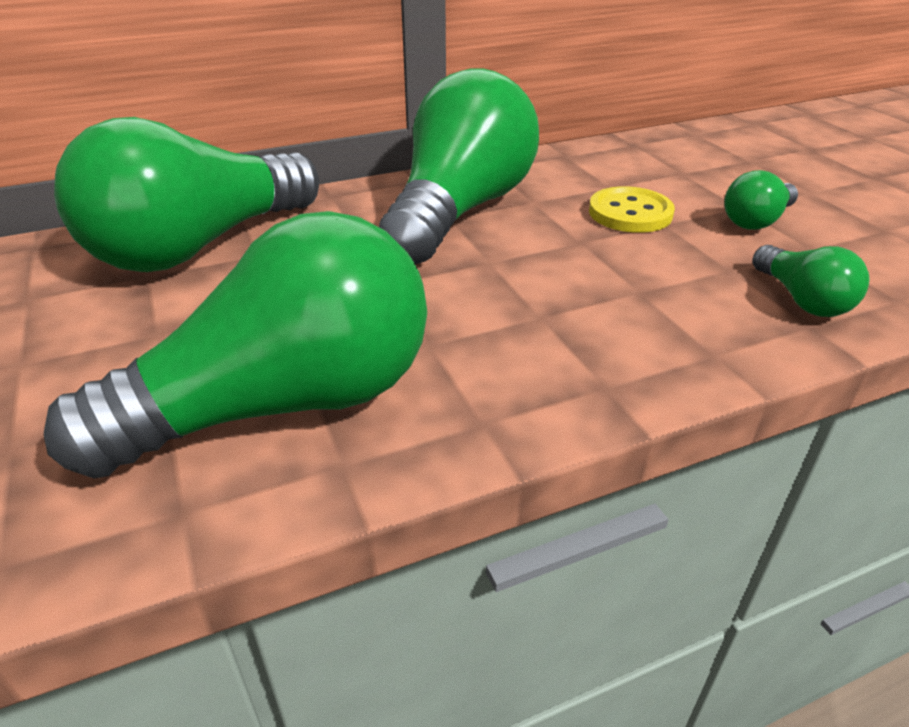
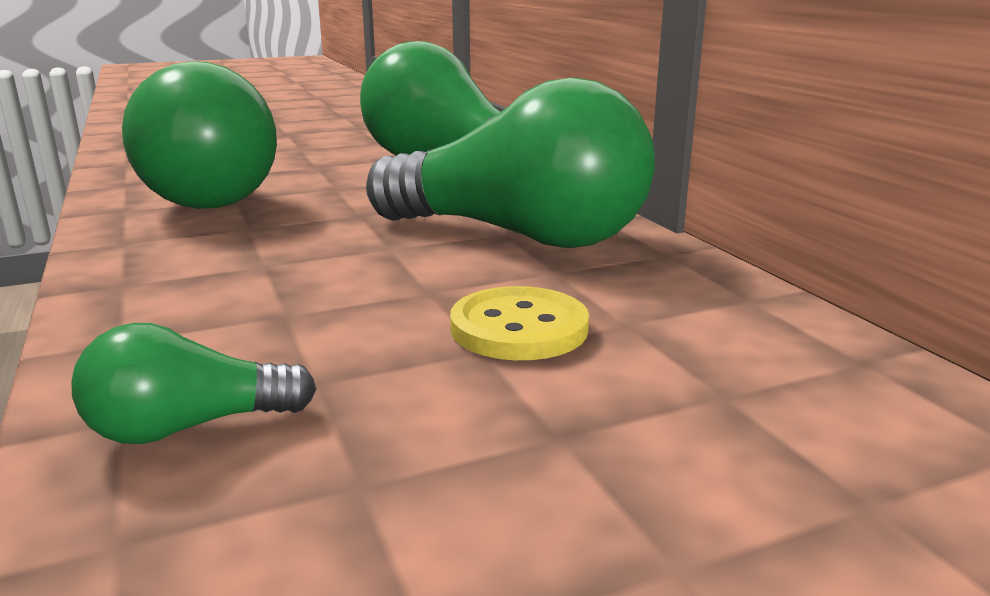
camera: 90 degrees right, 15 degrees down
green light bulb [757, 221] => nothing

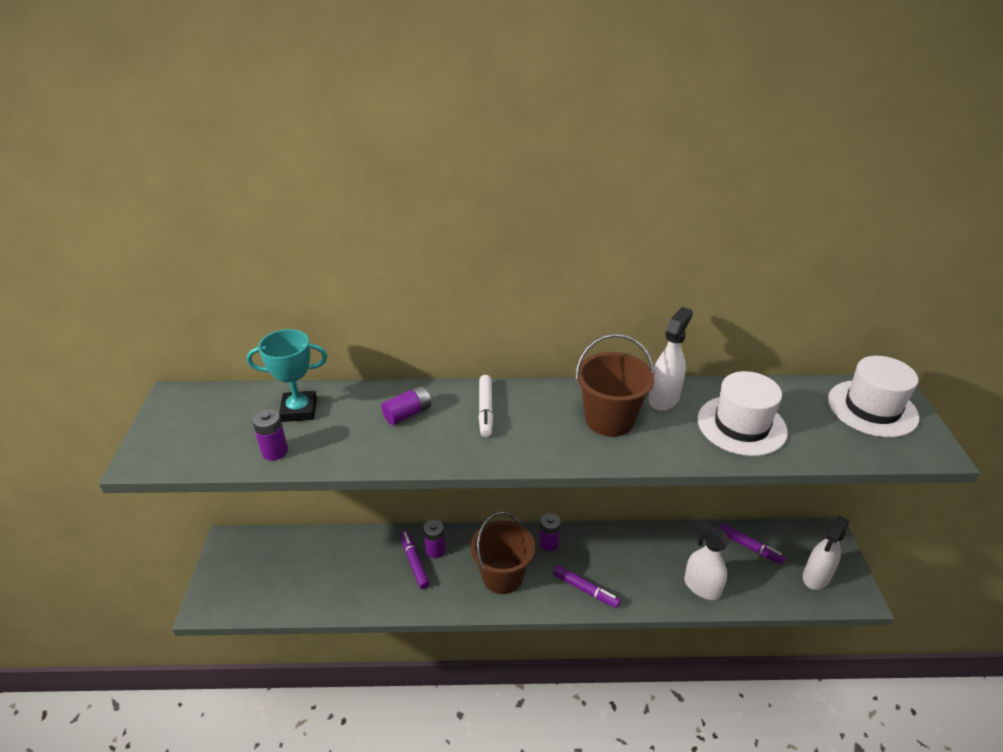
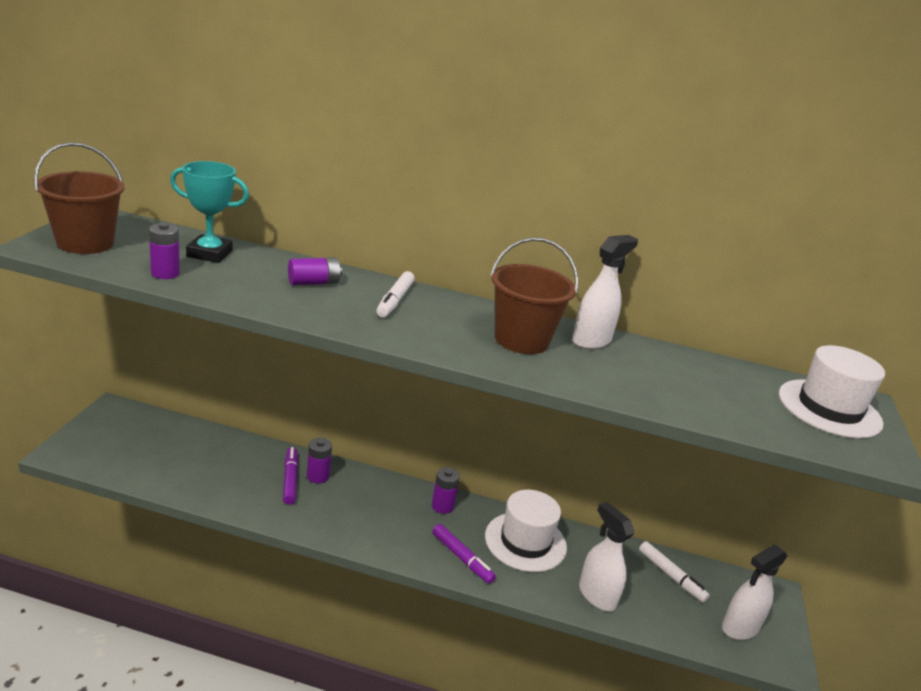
camera: 10 degrees right, 10 degrees down
brown bucket [502, 576] => brown bucket [85, 243], move
white hat [741, 425] => white hat [525, 542], move
purple marker [749, 547] => white marker [671, 576]

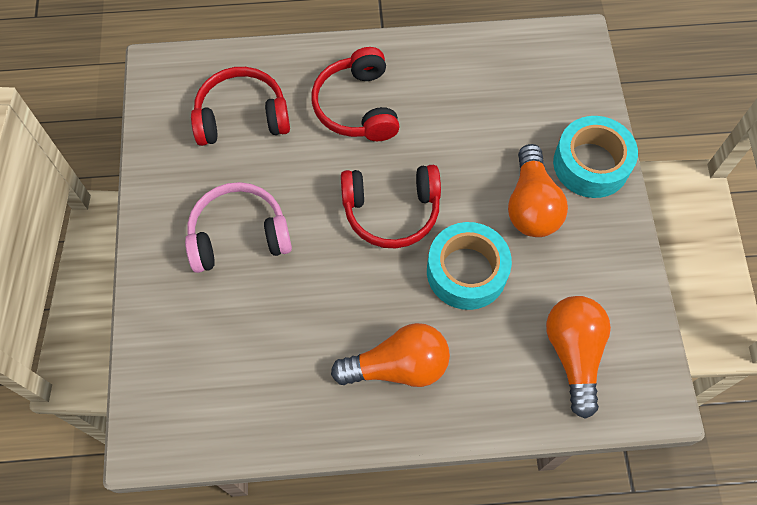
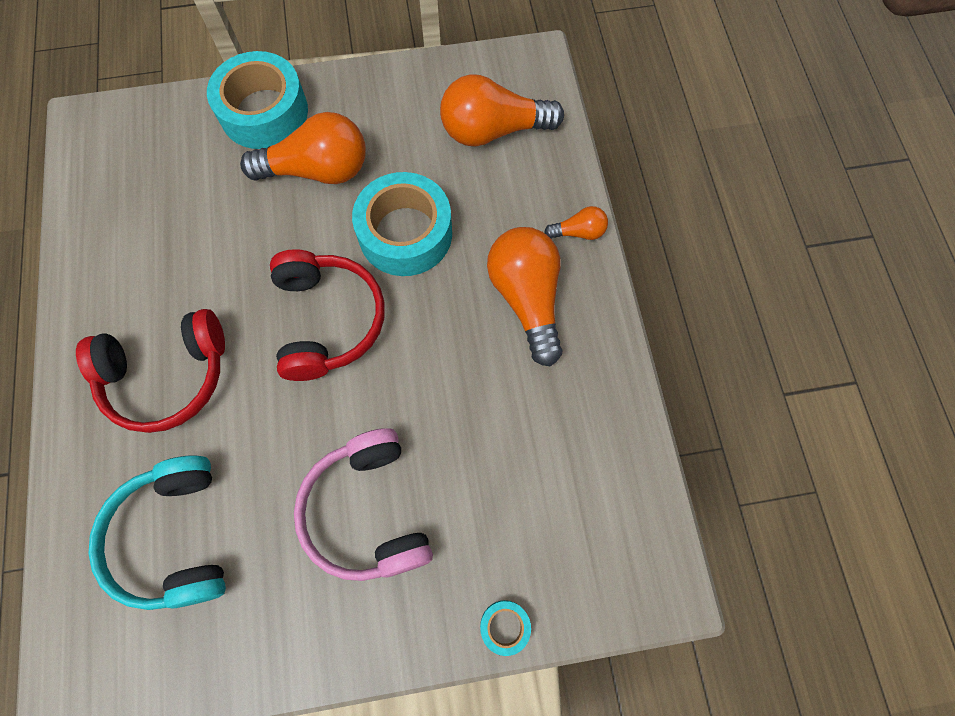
camera: 95 degrees left, 5 degrees up
nothing => turquoise tape [504, 626]
nothing => orange light bulb [578, 232]
red headphones [242, 116] => turquoise headphones [174, 537]

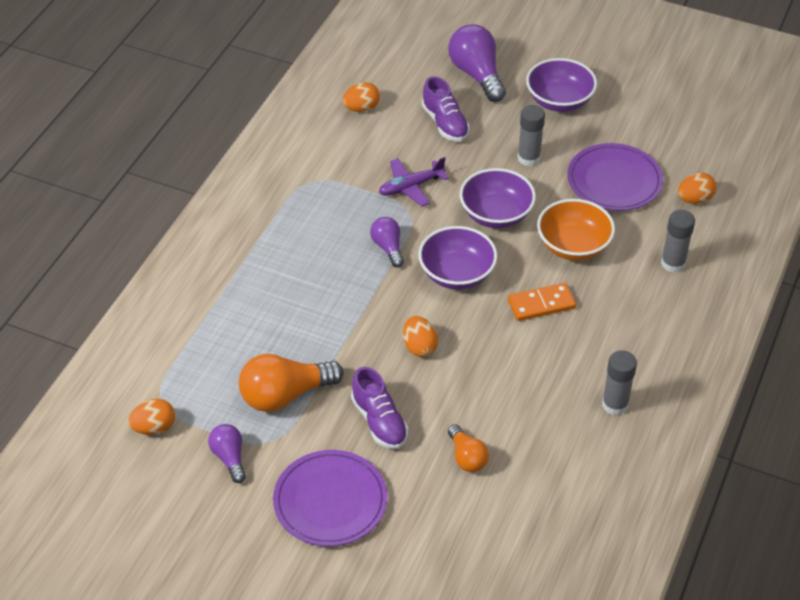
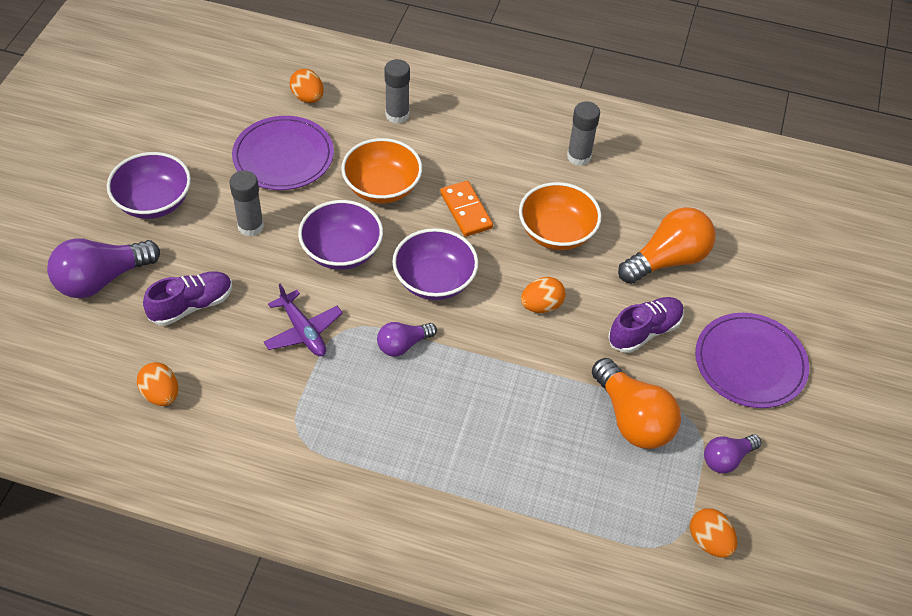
camera: 100 degrees left, 5 degrees up
nothing => orange bowl [556, 232]
orange light bulb [467, 457] => orange light bulb [667, 260], x1.76

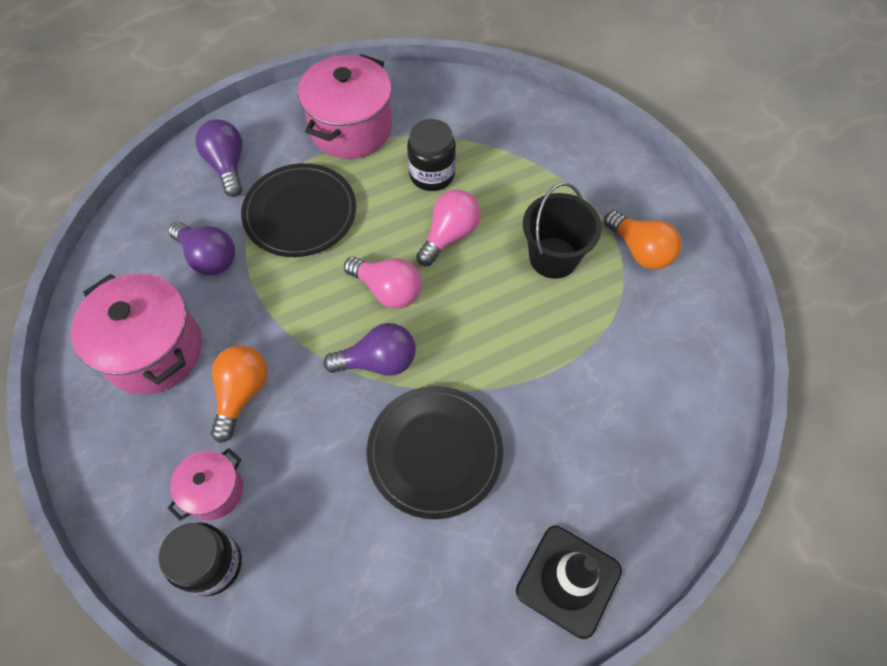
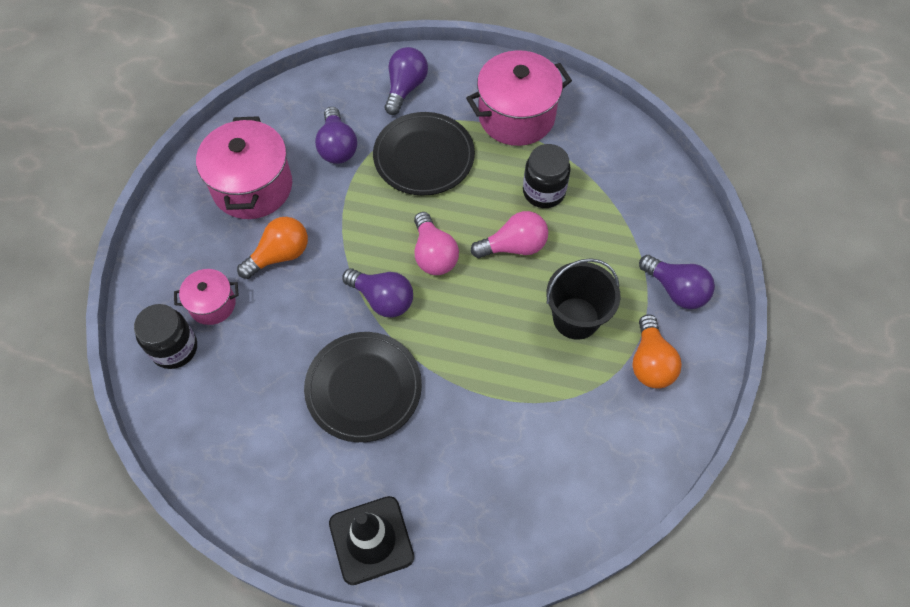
camera: 40 degrees right, 0 degrees up
nothing => purple light bulb [676, 290]

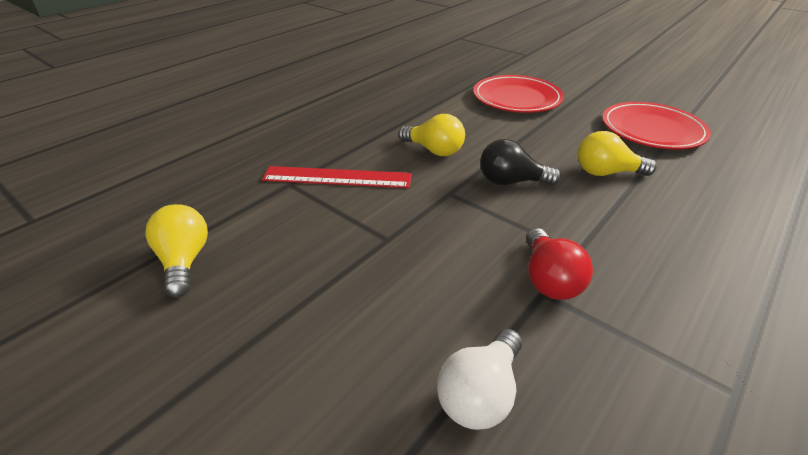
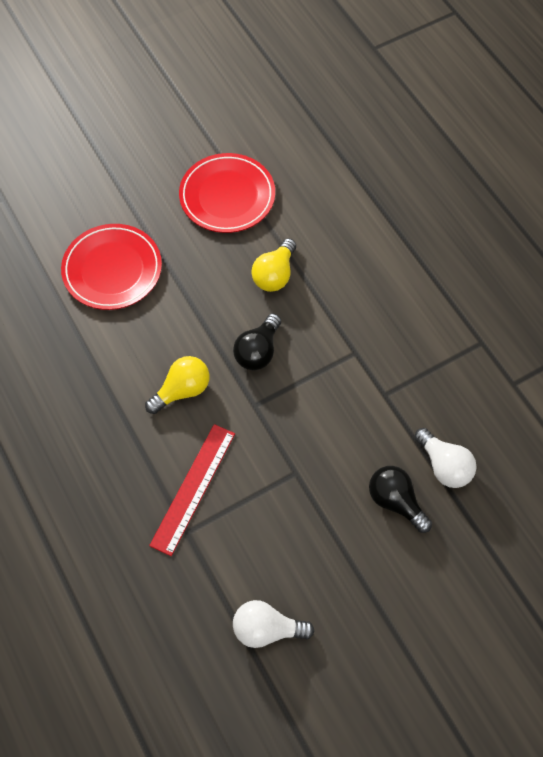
camera: 70 degrees left, 25 degrees up
red light bulb [549, 279] => nothing
nothing => black light bulb [395, 501]
yellow light bulb [184, 261] => white light bulb [267, 629]

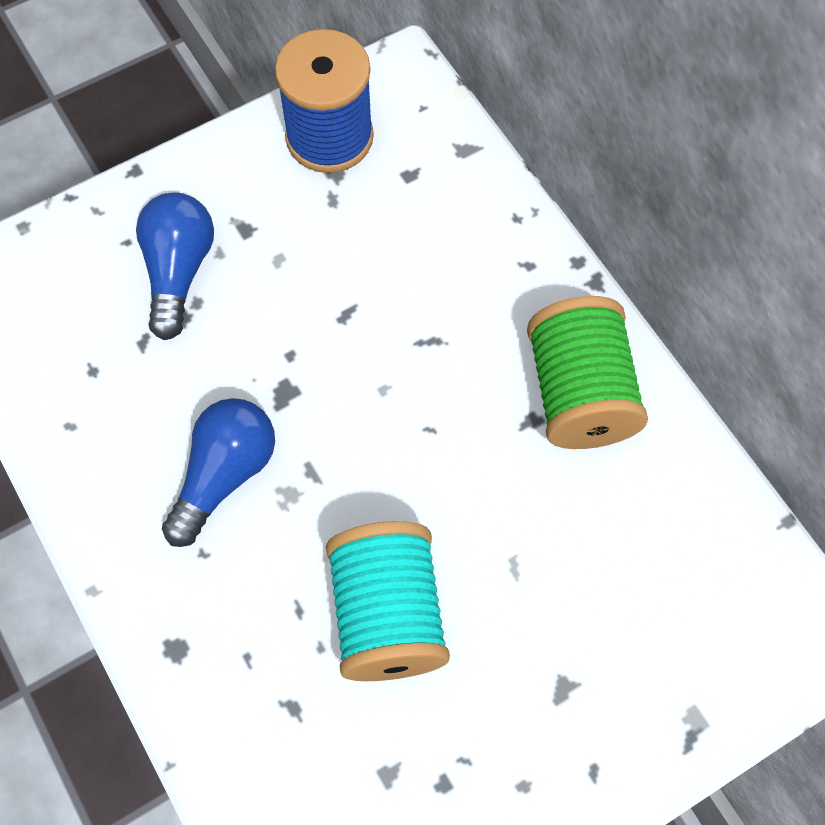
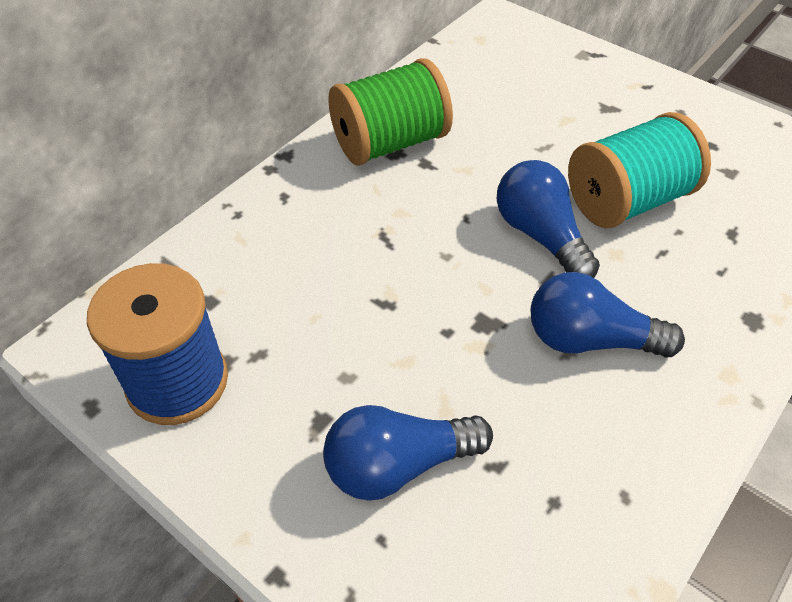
camera: 110 degrees left, 15 degrees down
nothing => blue light bulb [540, 235]

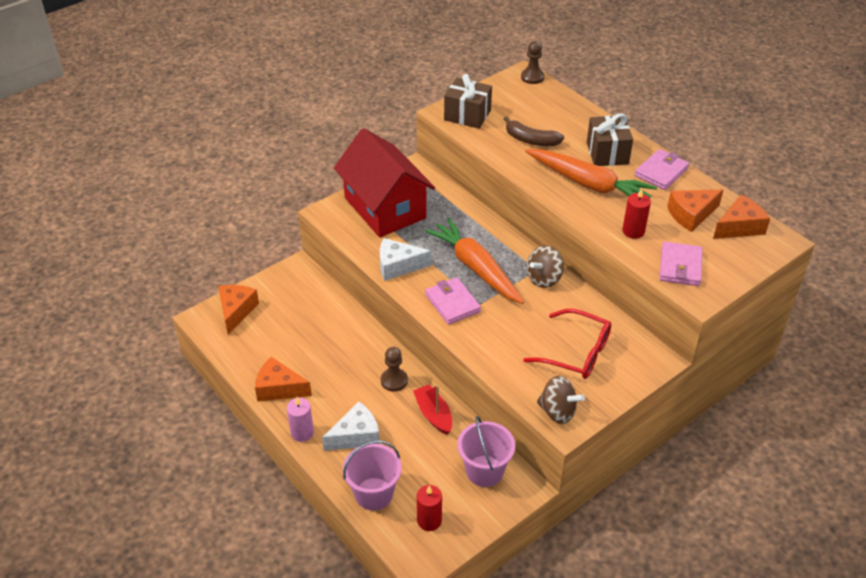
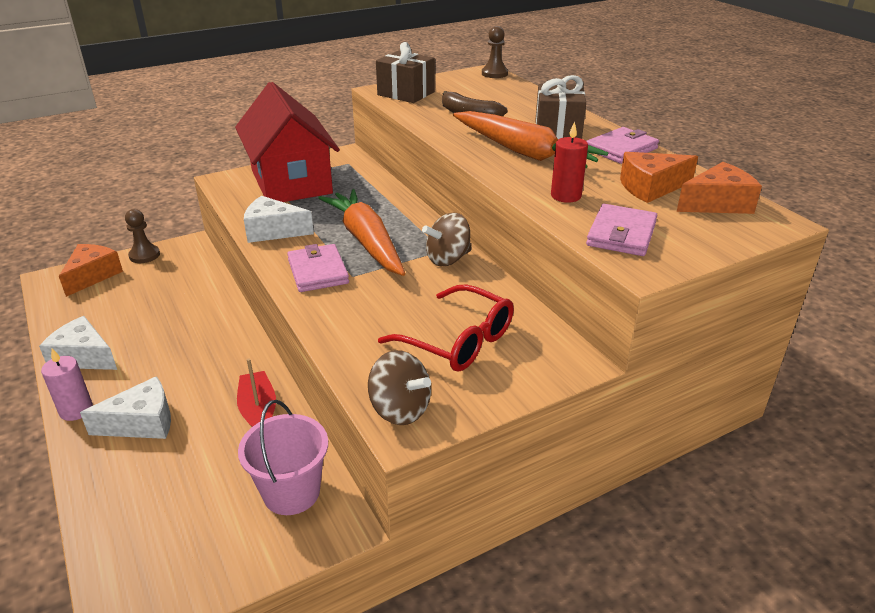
camera: 10 degrees right, 10 degrees down
pink bucket [374, 494] => nothing
red candle [429, 520] => nothing
brown pawn [394, 380] => brown pawn [144, 255], move
orange cheese [279, 388] => white cheese [83, 357]

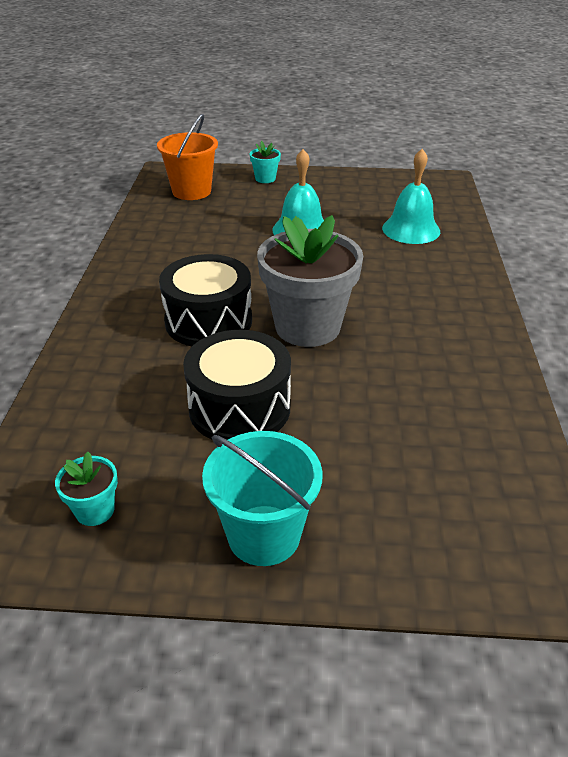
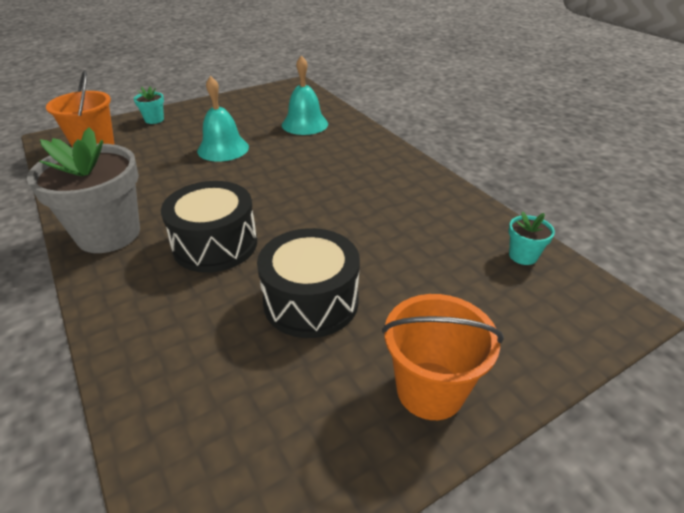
camera: 35 degrees left, 0 degrees up
turquoise flower pot [95, 510] => turquoise flower pot [523, 256], move
grey flower pot [307, 327] => grey flower pot [108, 234], move
turquoise bucket [264, 535] => orange bucket [430, 390]

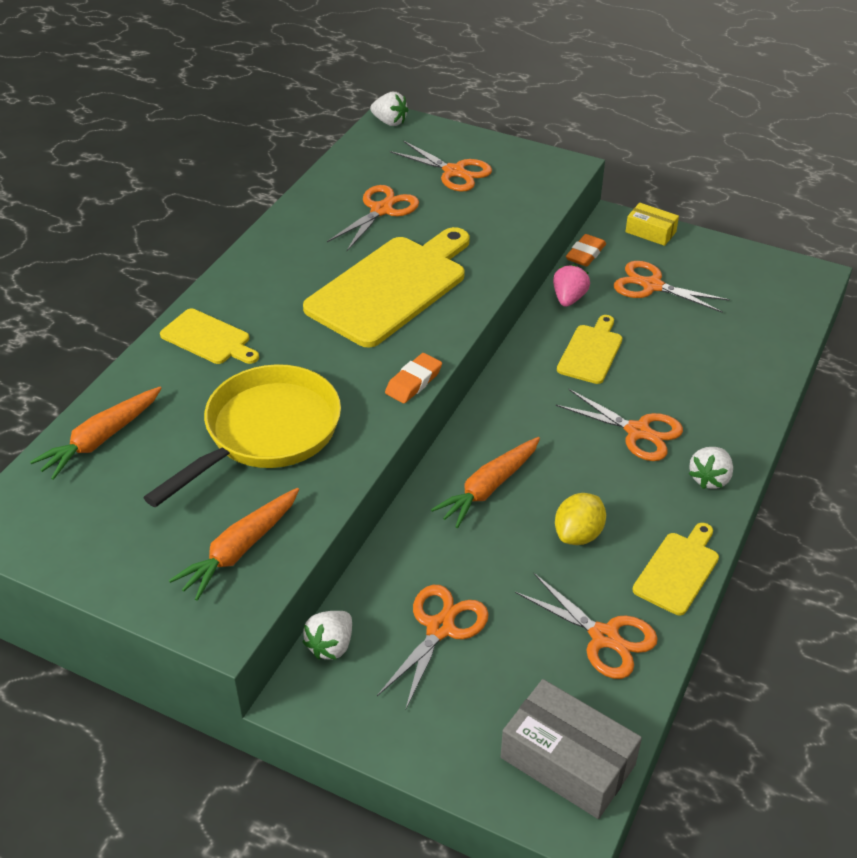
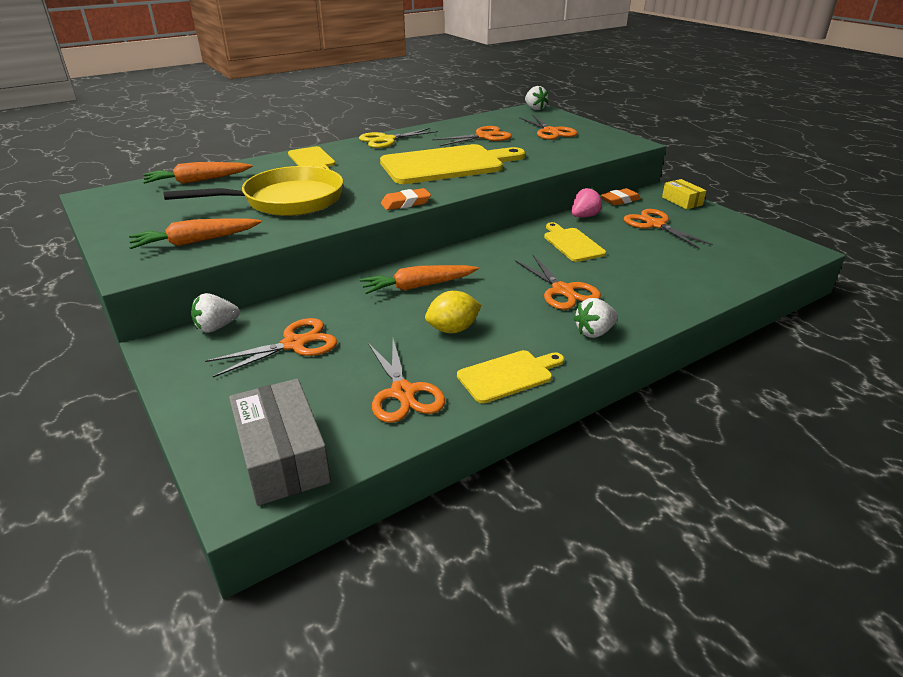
camera: 30 degrees right, 10 degrees down
nothing => yellow scissors [386, 140]
yellow cutting board [591, 352] => yellow cutting board [572, 243], 75 degrees counterclockwise

